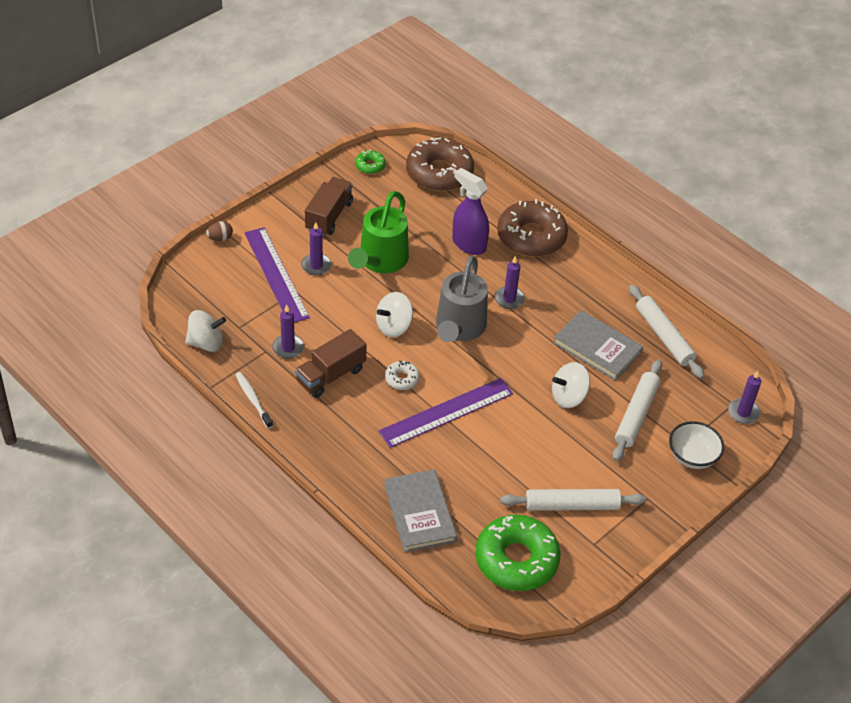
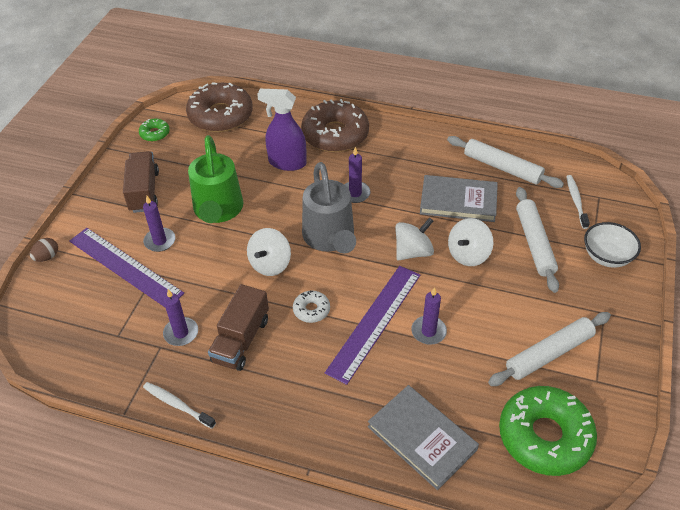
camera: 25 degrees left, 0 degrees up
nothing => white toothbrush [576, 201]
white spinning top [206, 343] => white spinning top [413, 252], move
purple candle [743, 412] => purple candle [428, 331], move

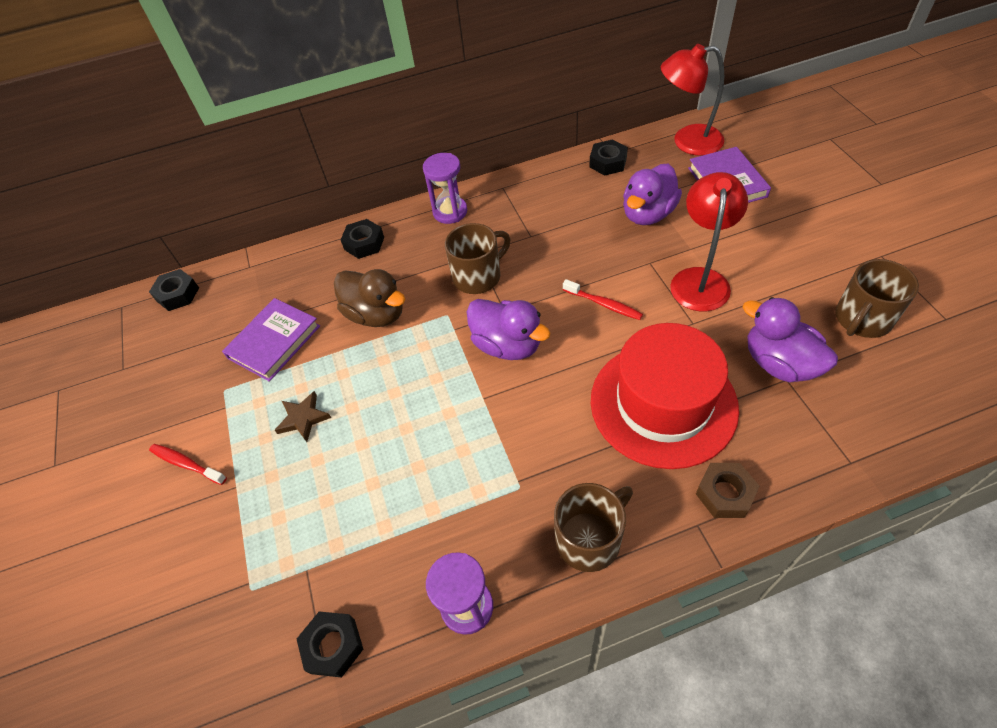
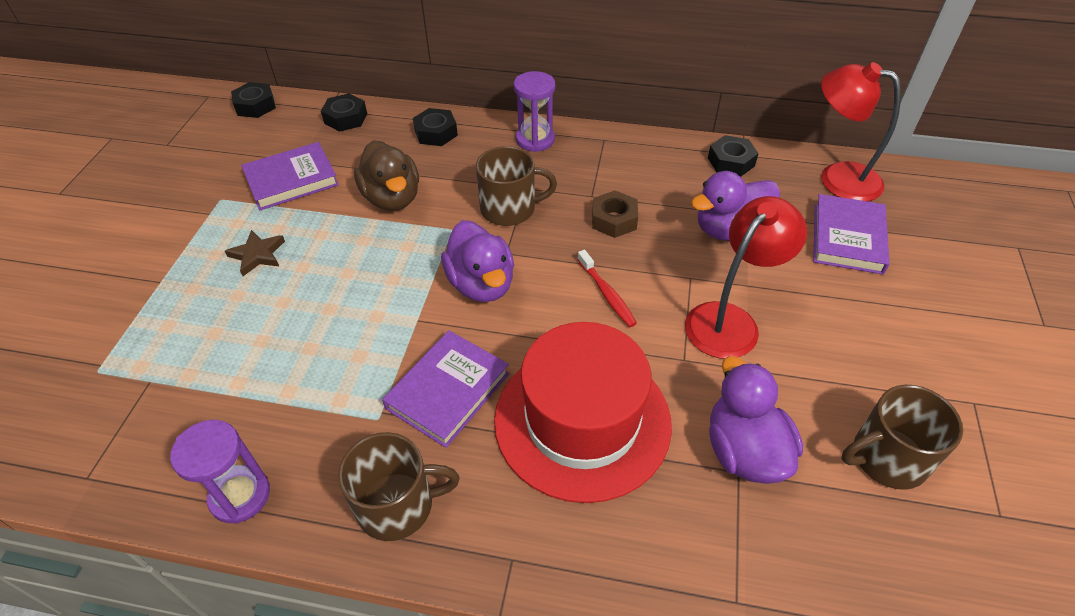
camera: 25 degrees right, 5 degrees down
red toothbrush [186, 464] => nothing
nothing => purple book [448, 391]
black nut [333, 646] => black nut [345, 118], move
brown nut [725, 493] => brown nut [614, 220], move

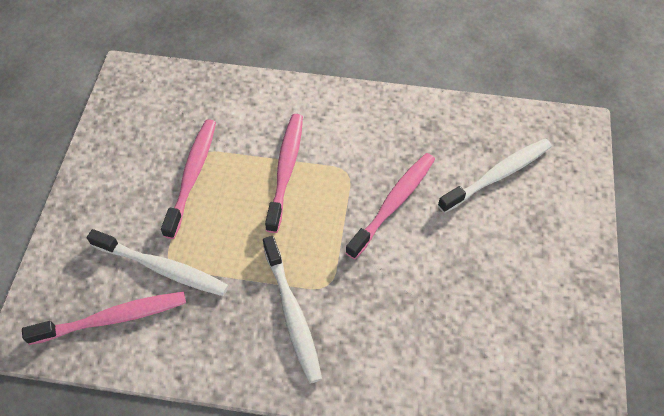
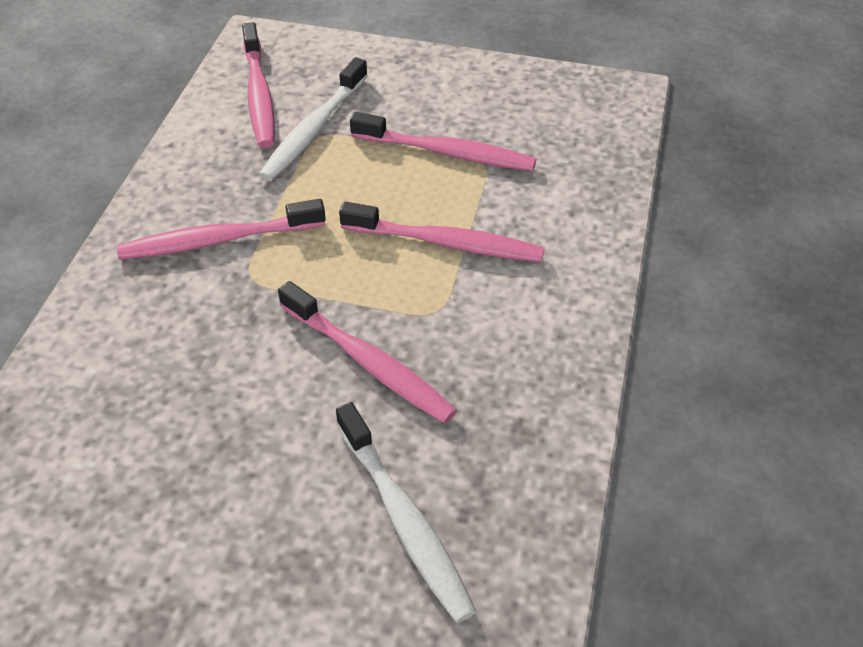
camera: 95 degrees right, 10 degrees down
white toothbrush [292, 314] => pink toothbrush [218, 240]

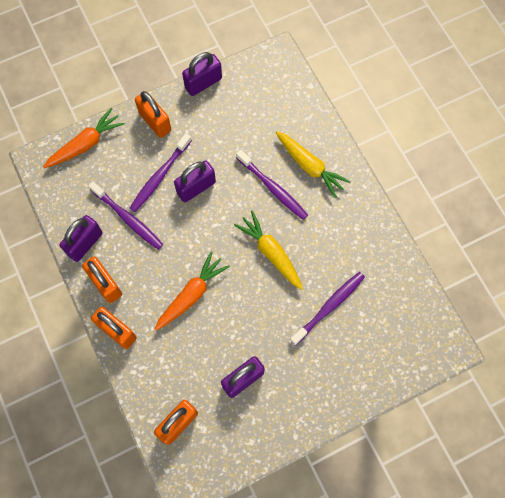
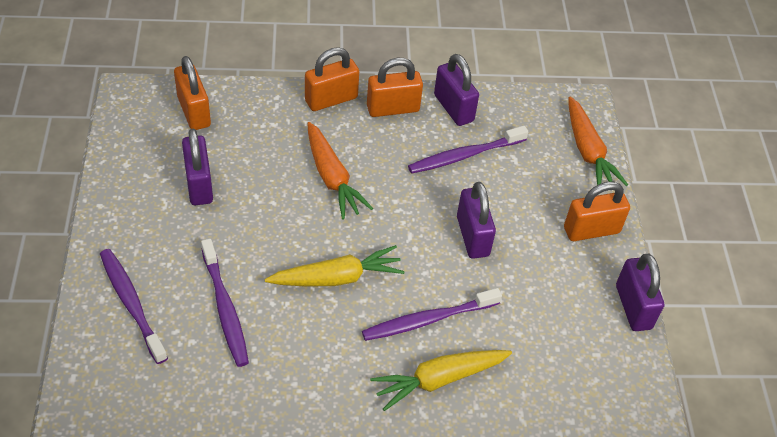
camera: 110 degrees right, 20 degrees down
purple toothbrush [160, 176] => purple toothbrush [132, 304], move

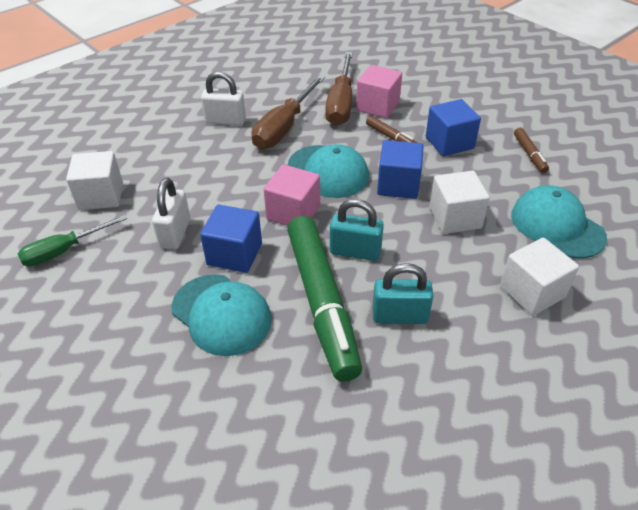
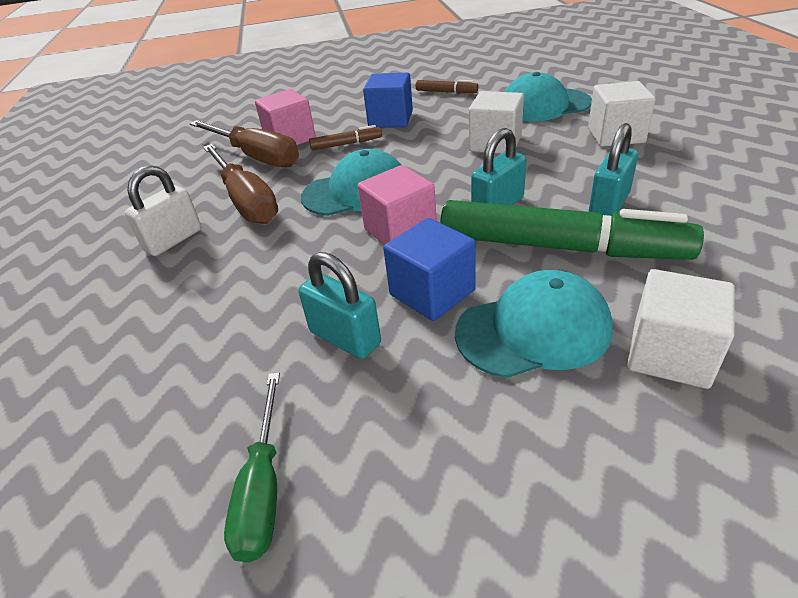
camera: 55 degrees left, 5 degrees down
blue cube [398, 185] => nothing
white cube [101, 196] => white cube [670, 354], move
white padlock [175, 233] => turquoise padlock [345, 338]

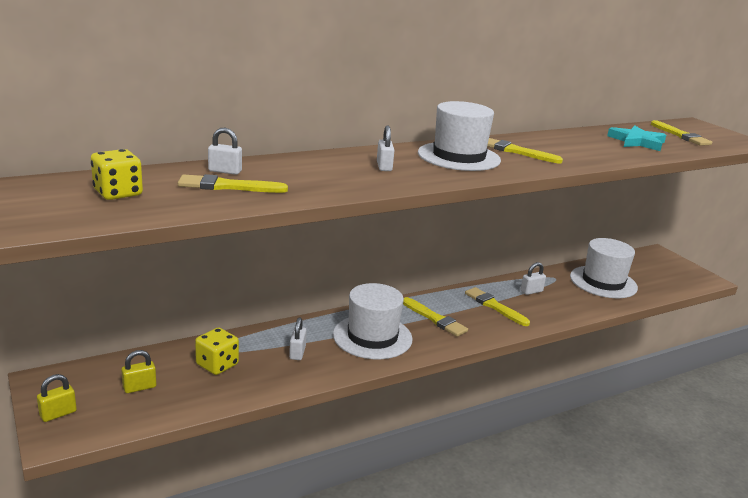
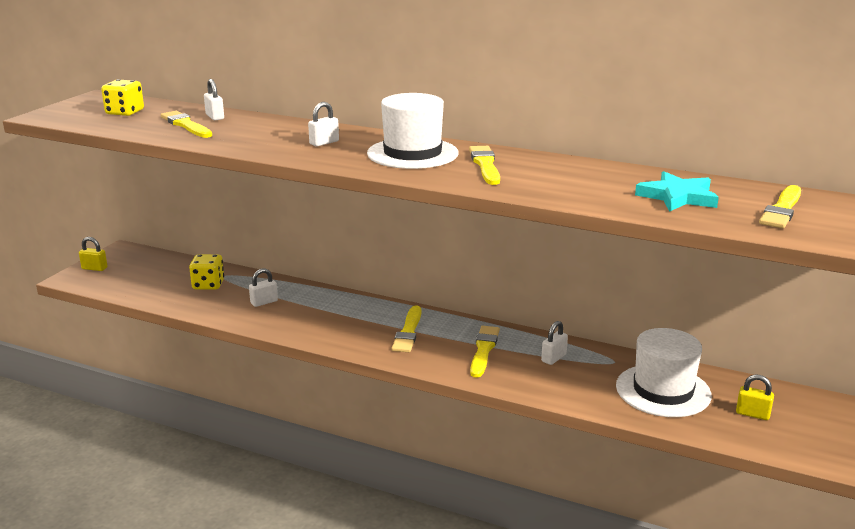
camera: 55 degrees right, 0 degrees up
white hat [372, 337] => nothing
yellow padlock [139, 387] => yellow padlock [752, 414], move
white padlock [531, 291] => white padlock [553, 358], 75 degrees counterclockwise

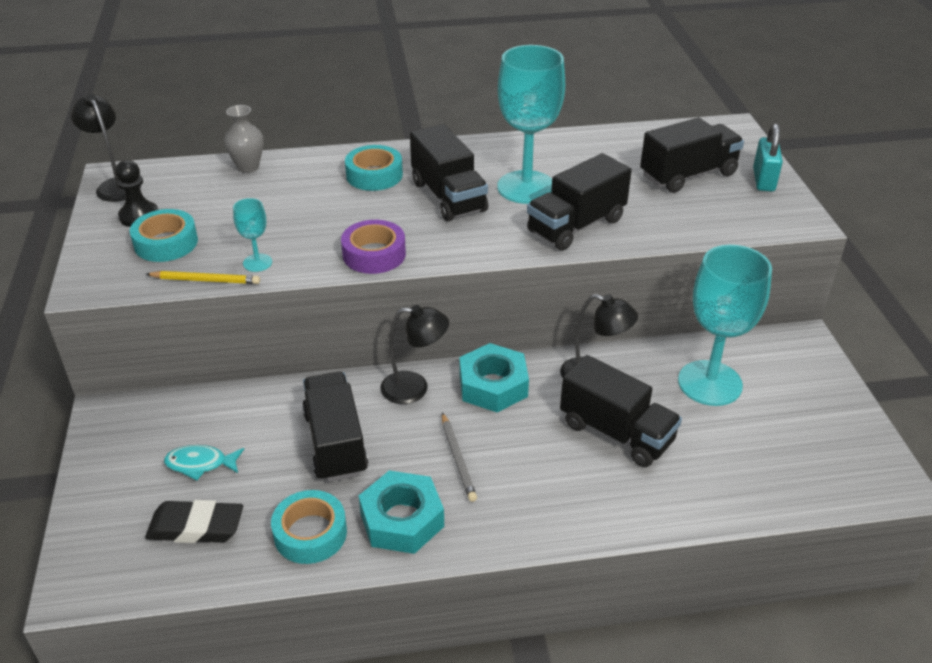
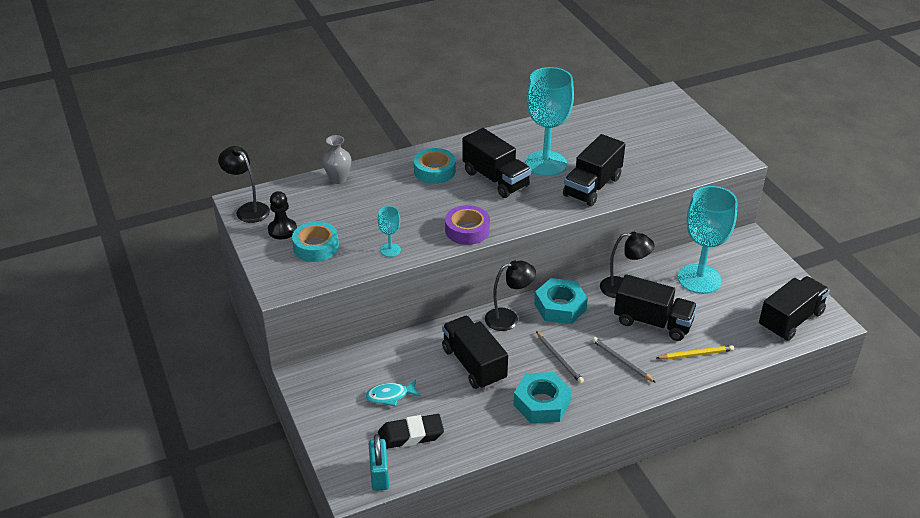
camera: 15 degrees left, 0 degrees up
turquoise tape [310, 533] => nothing
nothing => grey pencil [622, 361]
yellow pencil [205, 280] => yellow pencil [696, 354], move
black truck [688, 175] => black truck [790, 320], move
turquoise padlock [763, 180] => turquoise padlock [379, 475], move

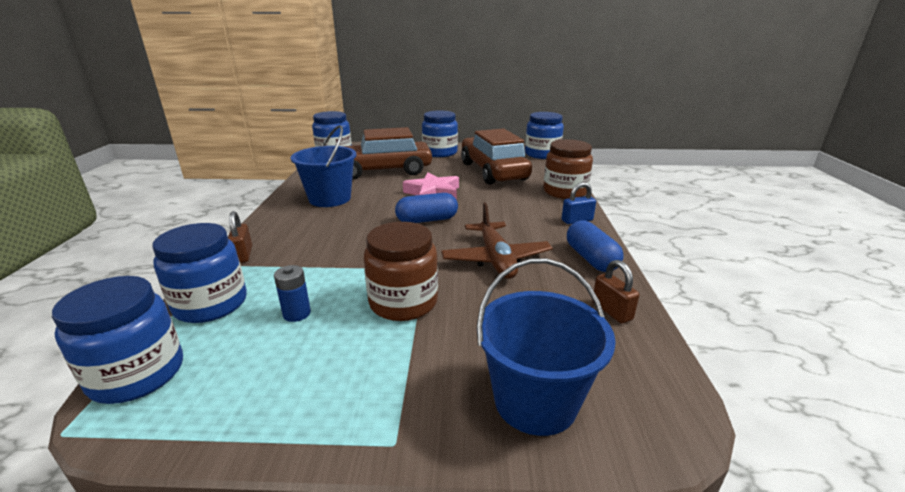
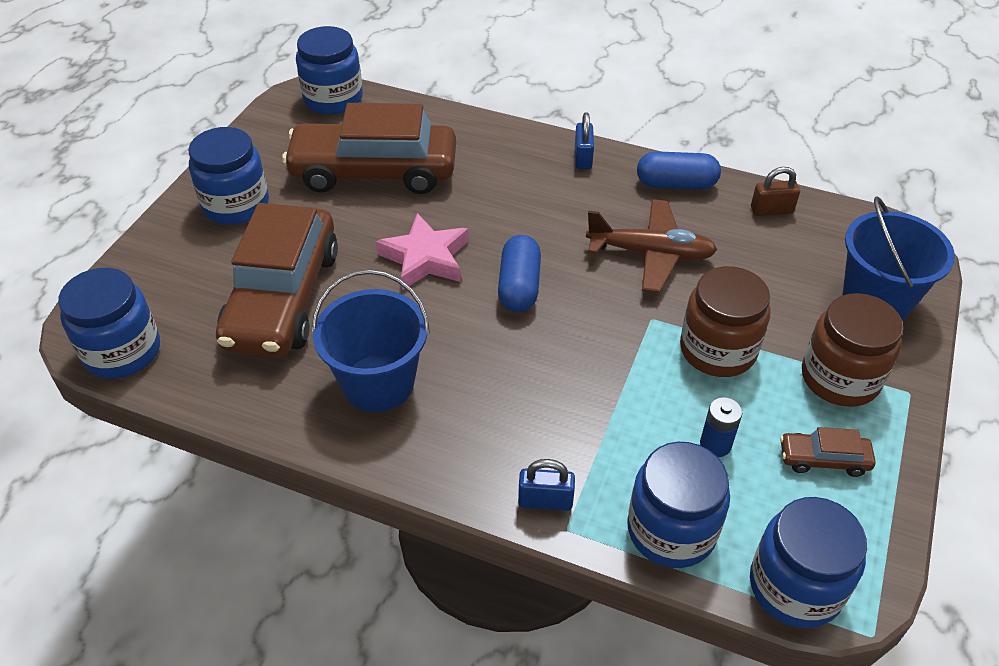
camera: 70 degrees left, 20 degrees up
nothing => brown car [823, 459]
brown jar [565, 192] => brown jar [840, 378], move
brown padlock [243, 255] => blue padlock [545, 500]

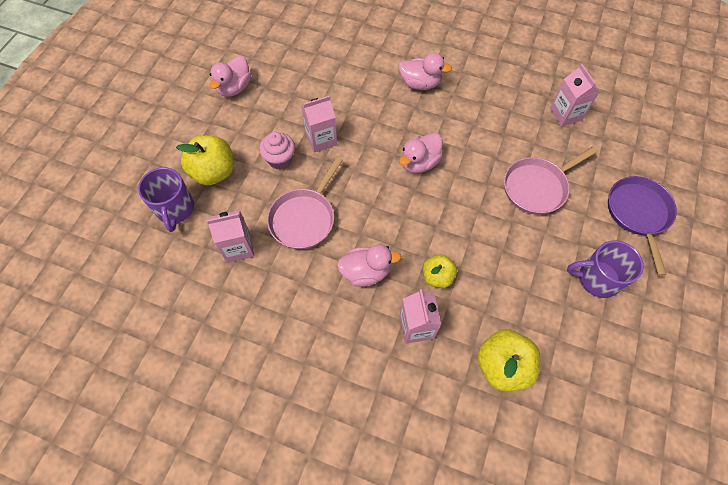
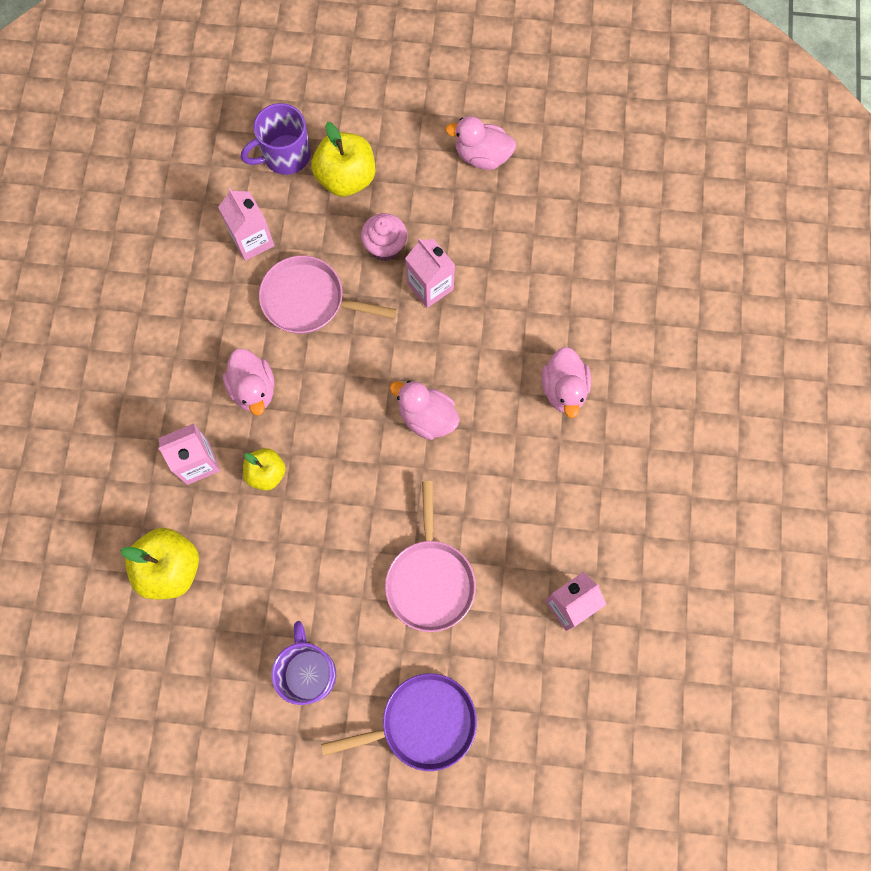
camera: 75 degrees right, 10 degrees up
pink pan [537, 187] => pink pan [430, 579], 135 degrees counterclockwise

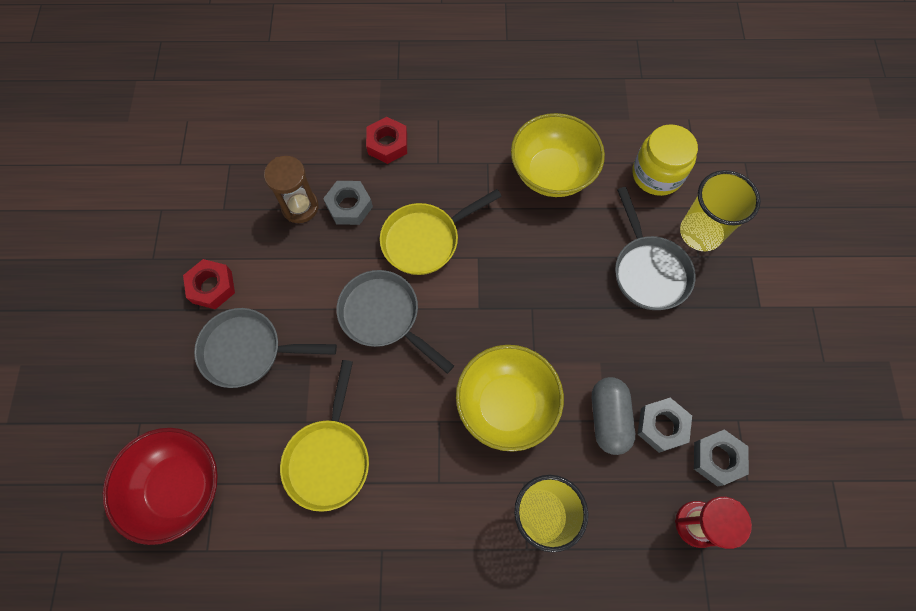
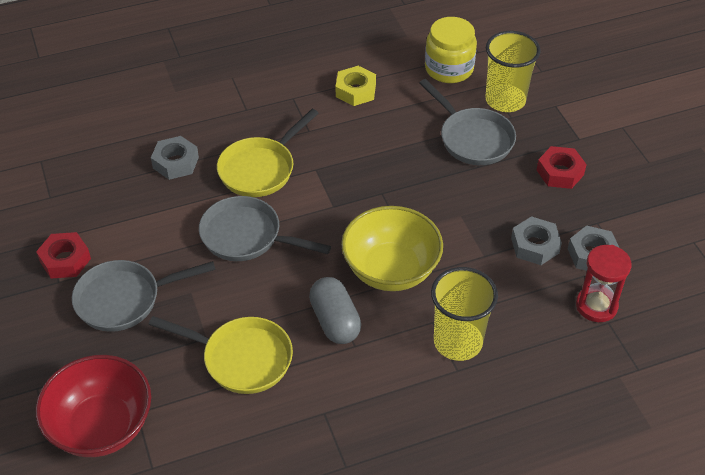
camera: 20 degrees left, 20 degrees down
brown hourglass [300, 207] => nothing
red nut [387, 144] => red nut [560, 172], move
grey capsule [608, 418] => grey capsule [335, 321], move
yellow bowl [552, 173] => yellow nut [355, 91]
yellow pan [329, 458] => yellow pan [242, 359], 60 degrees counterclockwise

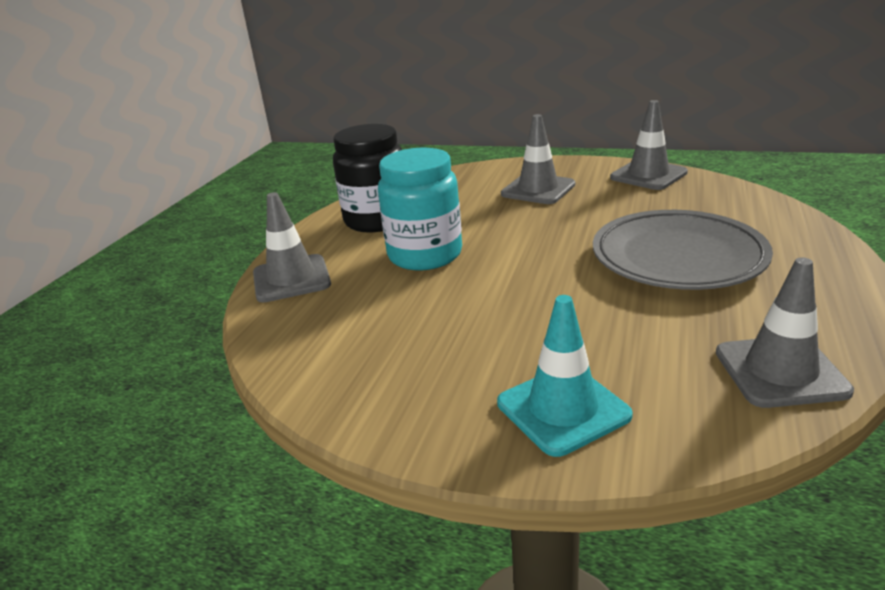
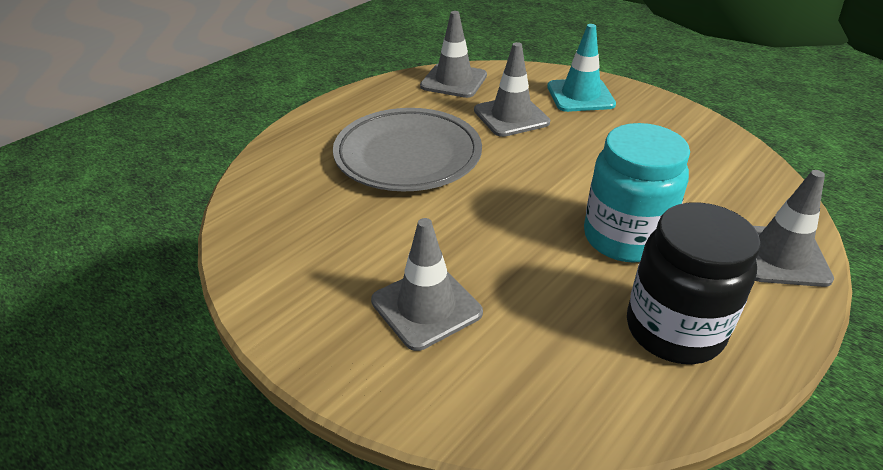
camera: 160 degrees left, 10 degrees up
grey traffic cone [648, 175] => grey traffic cone [511, 116], move

